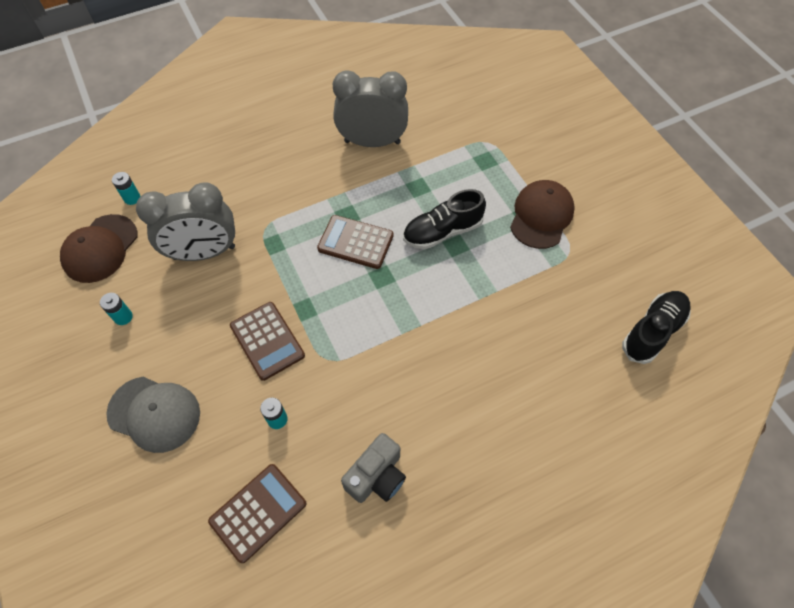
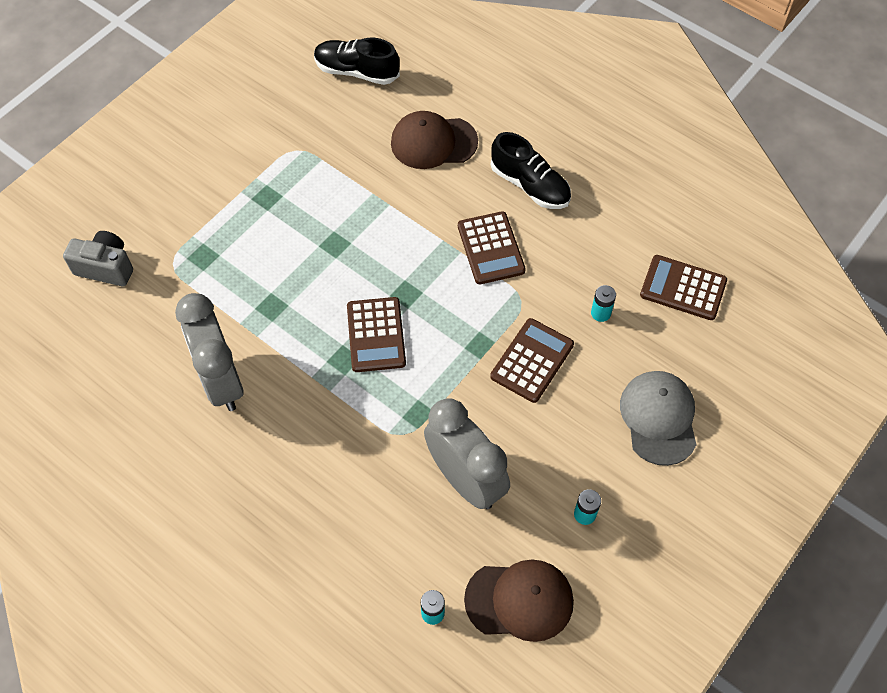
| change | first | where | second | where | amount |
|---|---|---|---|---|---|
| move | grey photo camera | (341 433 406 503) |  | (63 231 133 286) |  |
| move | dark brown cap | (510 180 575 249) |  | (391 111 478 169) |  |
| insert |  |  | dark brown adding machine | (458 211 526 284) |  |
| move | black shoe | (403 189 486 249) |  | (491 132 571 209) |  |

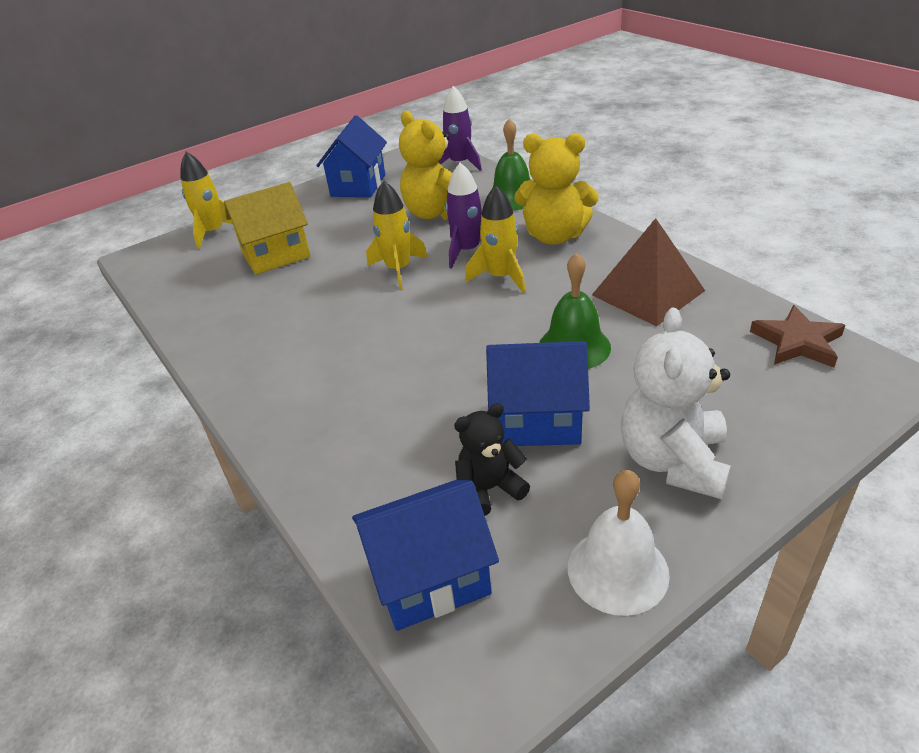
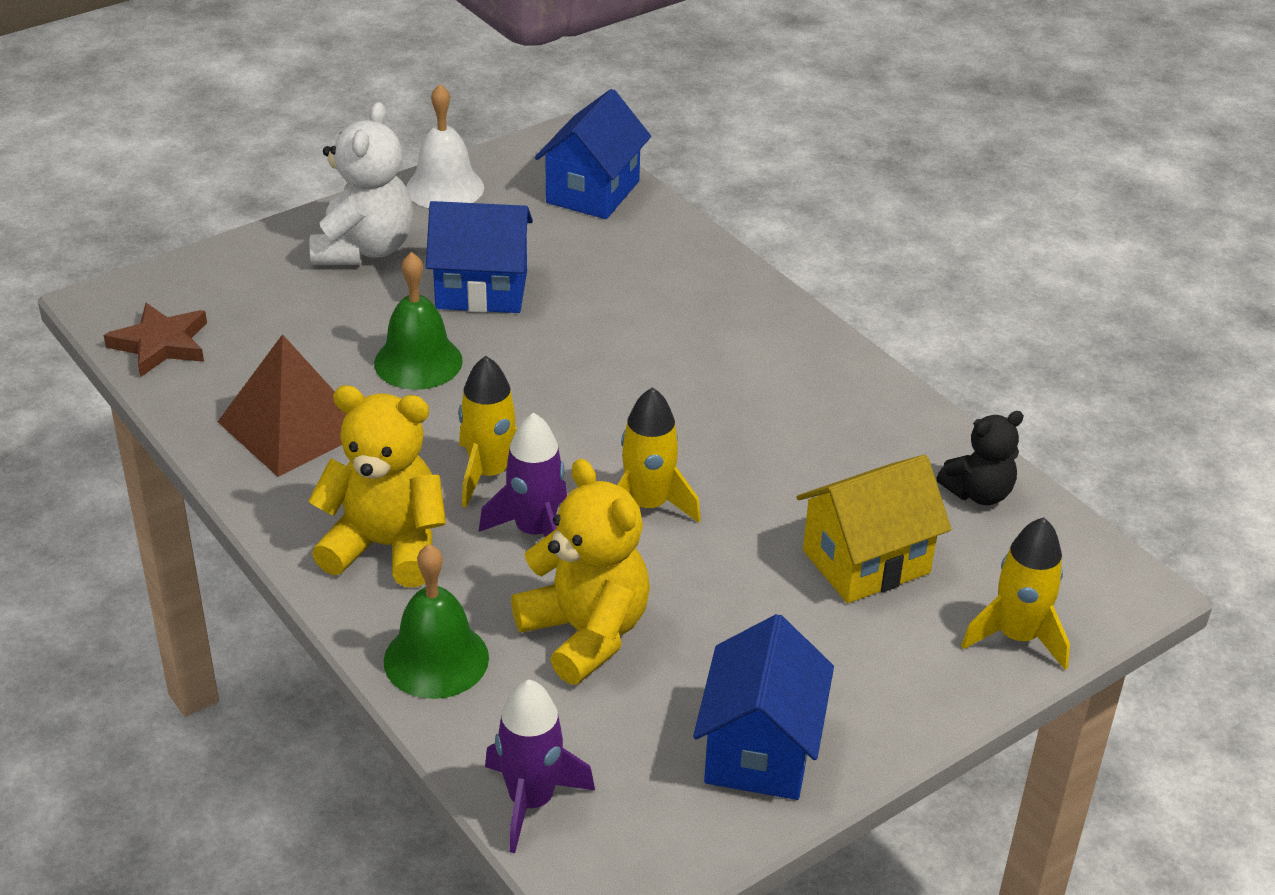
| change | first | where | second | where | amount |
|---|---|---|---|---|---|
| rotate | cobalt toy house | (352 480 499 631) |  | (535 89 651 219) | 45 degrees counterclockwise |
| move | black teddy | (454 403 530 516) |  | (937 411 1024 505) |  |

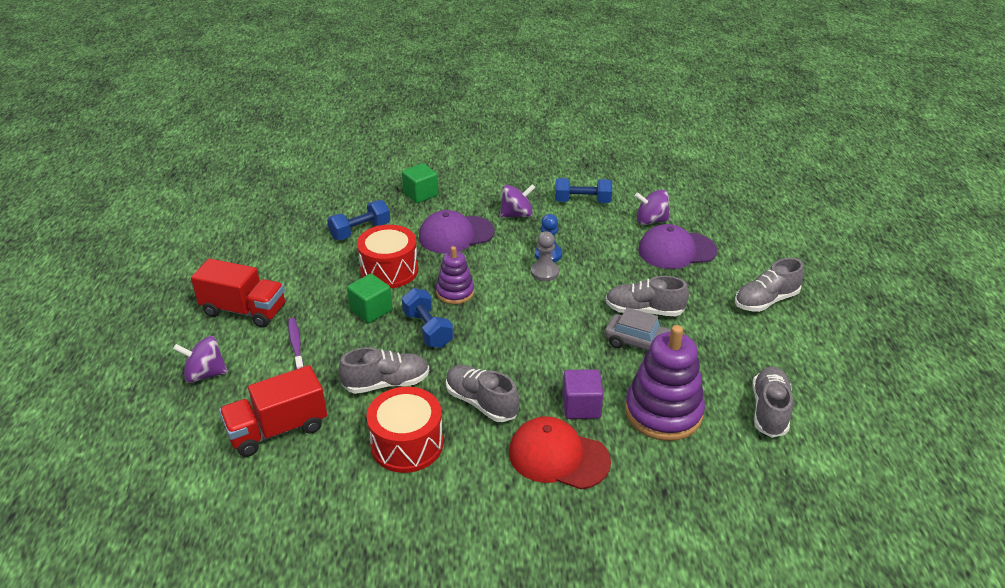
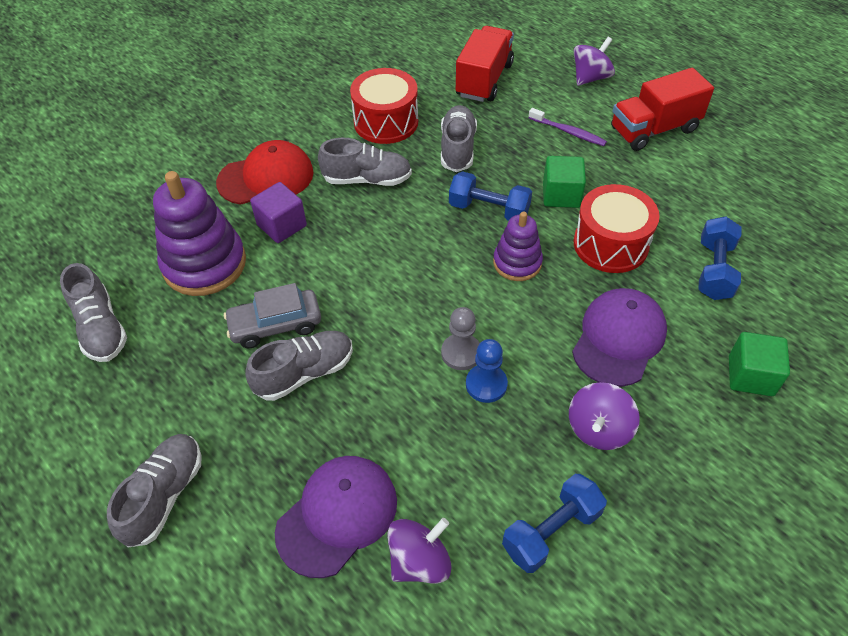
| change | first | where | second | where | amount |
|---|---|---|---|---|---|
| rotate | grey shoe | (338 347 429 394) |  | (441 105 477 172) | 150 degrees clockwise |

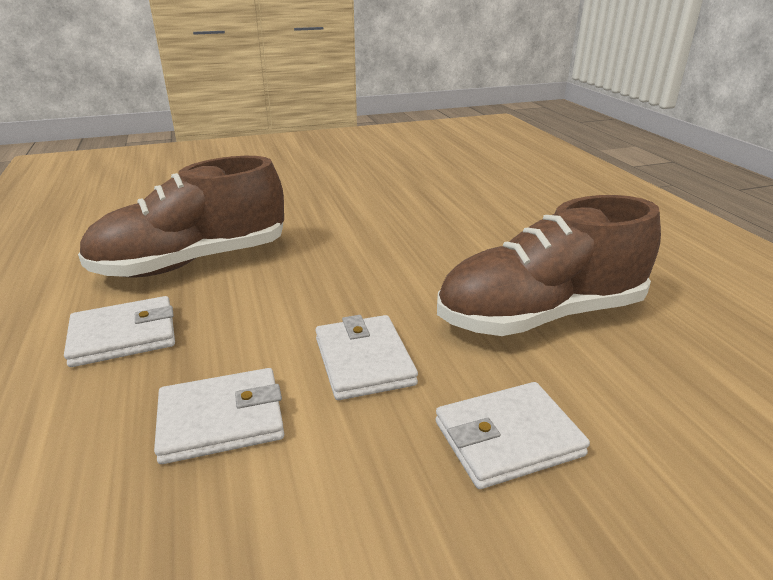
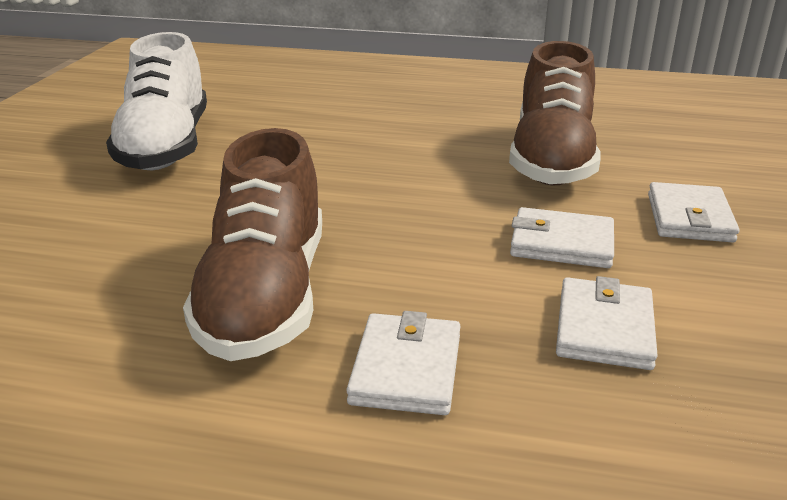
| change | first | where | second | where | amount |
|---|---|---|---|---|---|
| insert |  |  | pure white shoe | (106 32 207 170) |  |

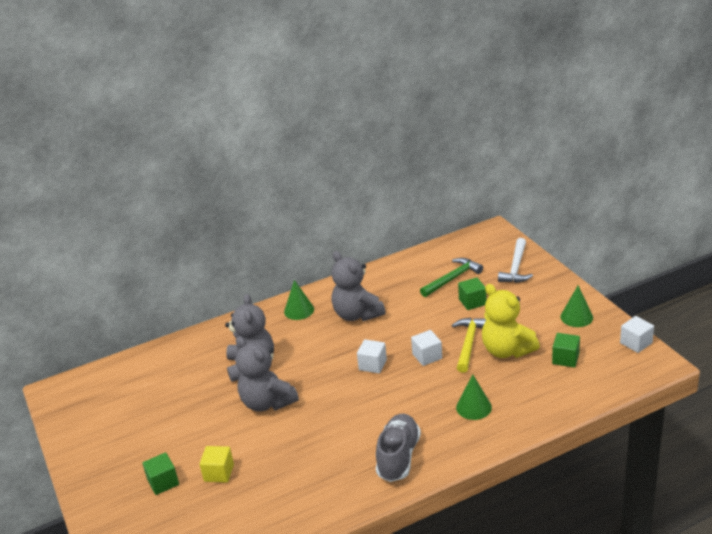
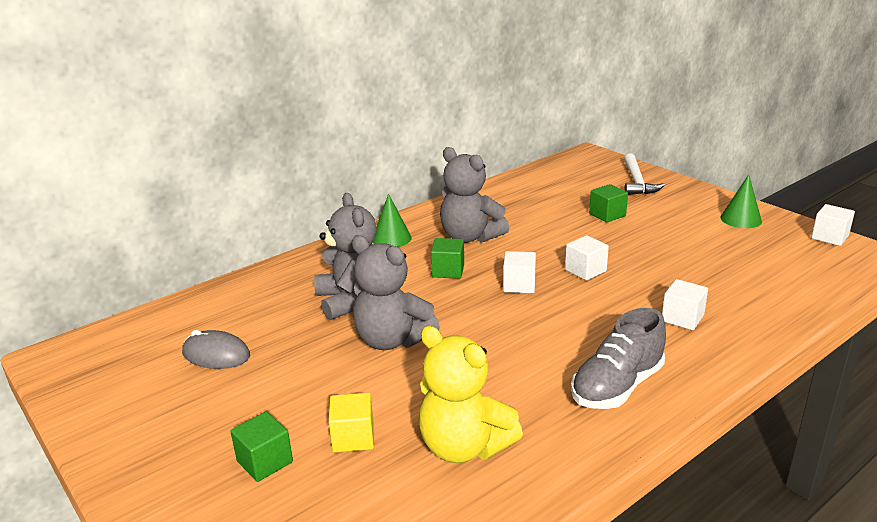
| change | first | where | second | where | amount |
|---|---|---|---|---|---|
| insert |  |  | grey PC mouse | (182 330 250 369) |  |
| move | yellow teddy | (482 284 540 358) |  | (418 326 523 463) |  |
| move | green solid cube | (552 333 580 368) |  | (431 238 464 279) |  |
| rotate | grey shoe | (376 414 421 482) |  | (571 308 666 409) | 135 degrees counterclockwise |
| replace | green solid cone | (456 374 492 420) | pure white solid cube | (662 279 708 330) |  |
| delete | green claw hammer | (420 258 483 297) |  |  |  |
| delete | yellow claw hammer | (452 318 486 373) |  |  |  |

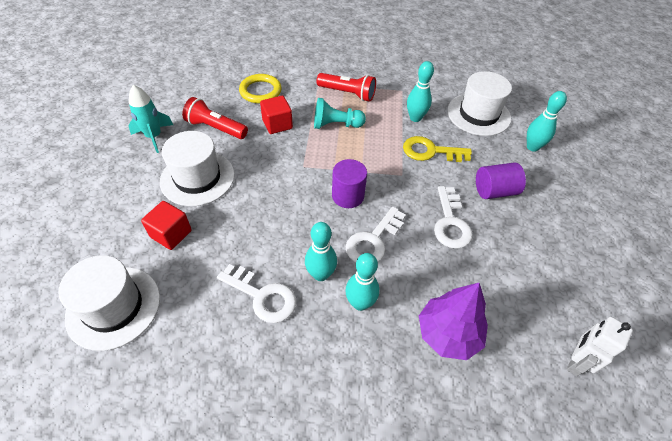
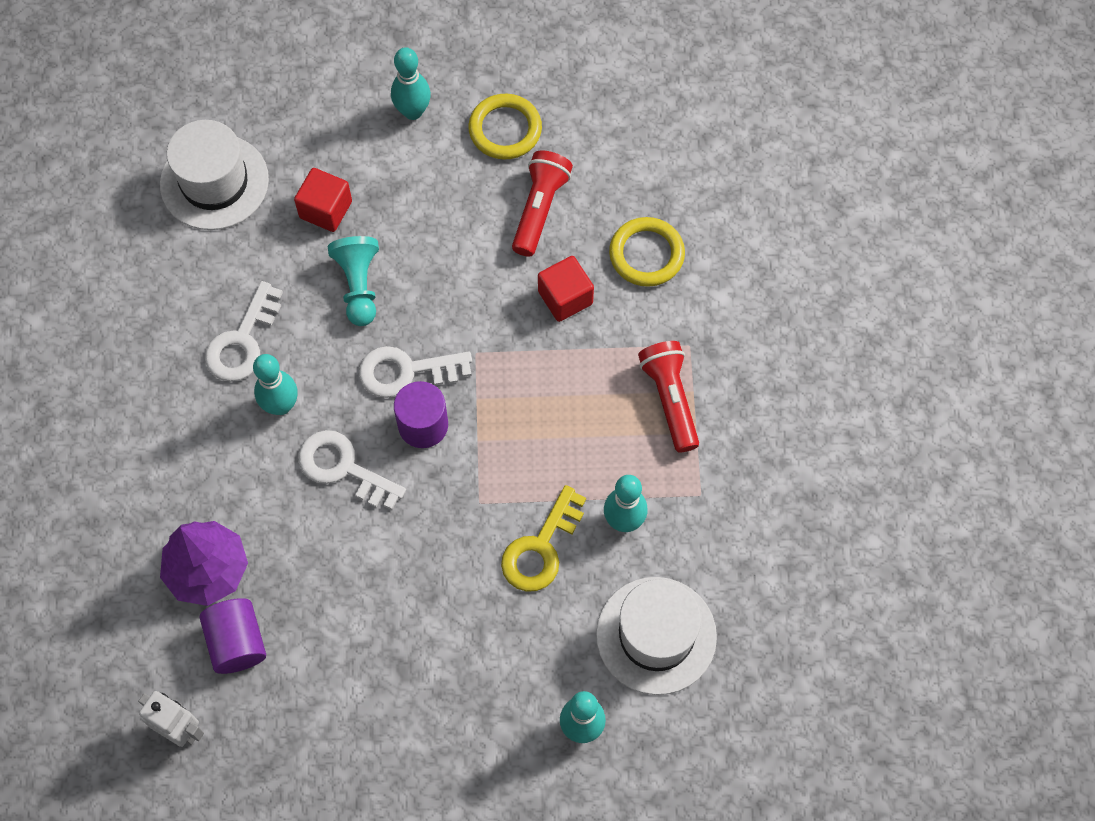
| change | first | where | second | where | amount |
|---|---|---|---|---|---|
| move | violet solid cylinder | (476 162 526 199) |  | (200 598 266 674) |  |
| move | turquoise chess pawn | (314 98 366 129) |  | (328 236 379 326) |  |
| move | pure white latchkey | (434 186 473 249) |  | (359 346 472 398) |  |
| move | turquoise bowling pin | (345 253 379 311) |  | (391 47 431 120) |  |
| replace | turquoise toy rocket | (128 85 173 153) | yellow hoop | (468 94 542 160) |  |
| rotate | yellow latchkey | (403 136 472 162) |  | (501 485 586 592) | 150 degrees counterclockwise |
| rotate | crimson pocket torch | (316 73 376 102) |  | (638 341 699 453) | 150 degrees clockwise |
| delete | pure white hat | (160 131 235 206) |  |  |  |

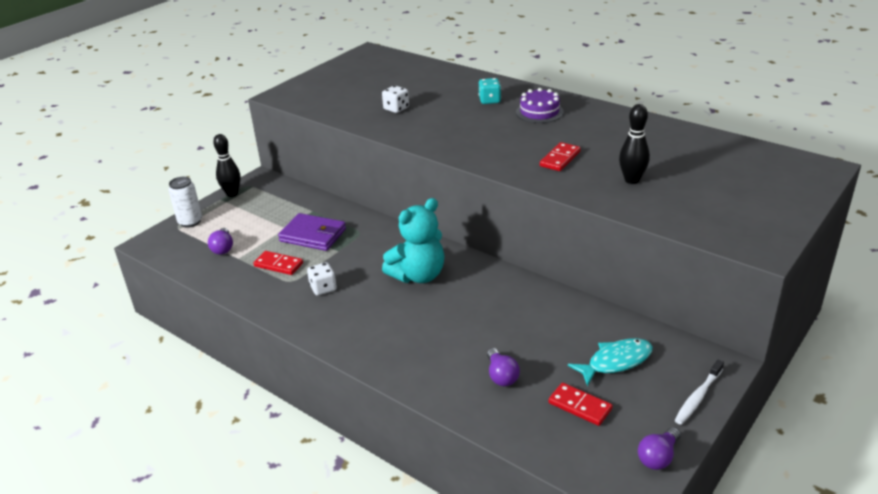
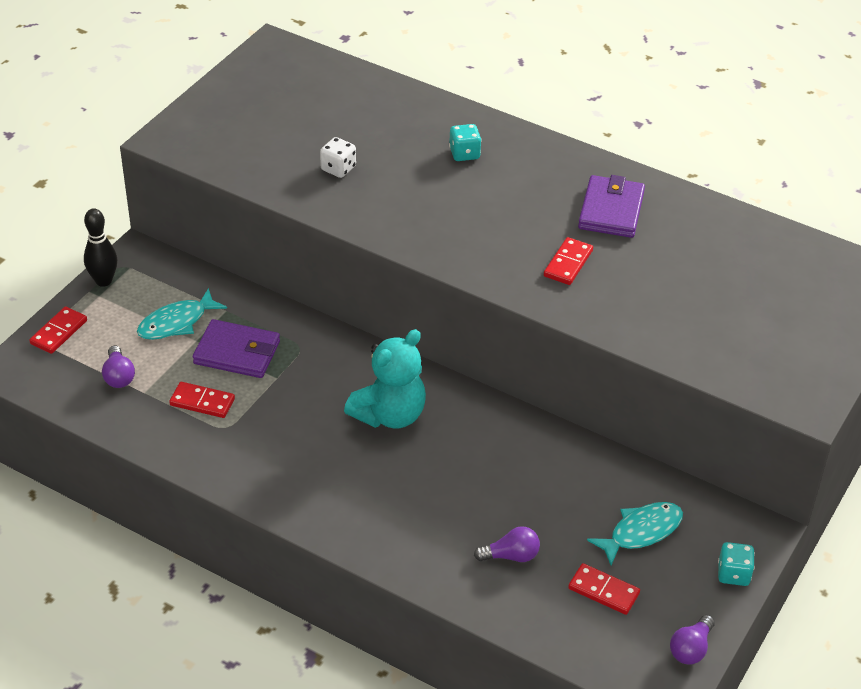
| change | first | where | second | where | amount |
|---|---|---|---|---|---|
| replace | pure white soda can | (168 177 202 228) | crimson domino tile | (29 307 87 354) |  |
| insert |  |  | turquoise fish figure | (137 288 227 340) |  |
| rotate | violet light bulb | (487 348 520 386) |  | (474 526 540 562) | 75 degrees counterclockwise |
| insert |  |  | violet card wallet | (578 175 645 238) |  |
| replace | pure white toothbrush | (675 360 724 425) | turquoise die | (718 542 755 586) |  |
| delete | pure white die | (307 262 337 296) |  |  |  |
| delete | violet gateau | (516 88 564 123) |  |  |  |
| delete | black bowling pin | (619 104 650 184) |  |  |  |

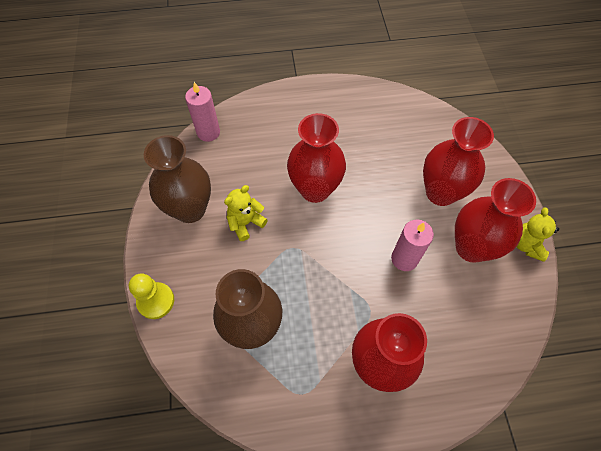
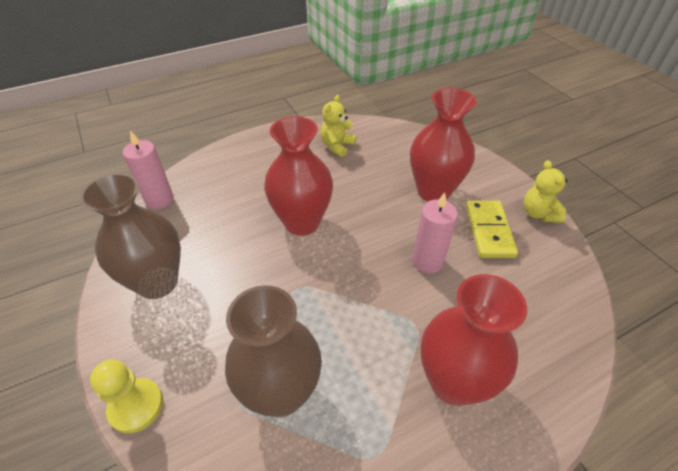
| change | first | where | second | where | amount |
|---|---|---|---|---|---|
| move | yellow teddy | (224 185 268 241) |  | (320 95 356 157) |  |
| replace | crimson vase | (455 178 536 263) | yellow domino tile | (466 200 518 258) |  |

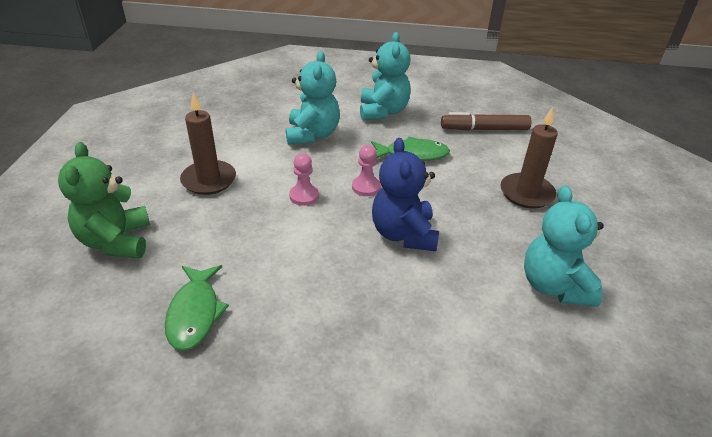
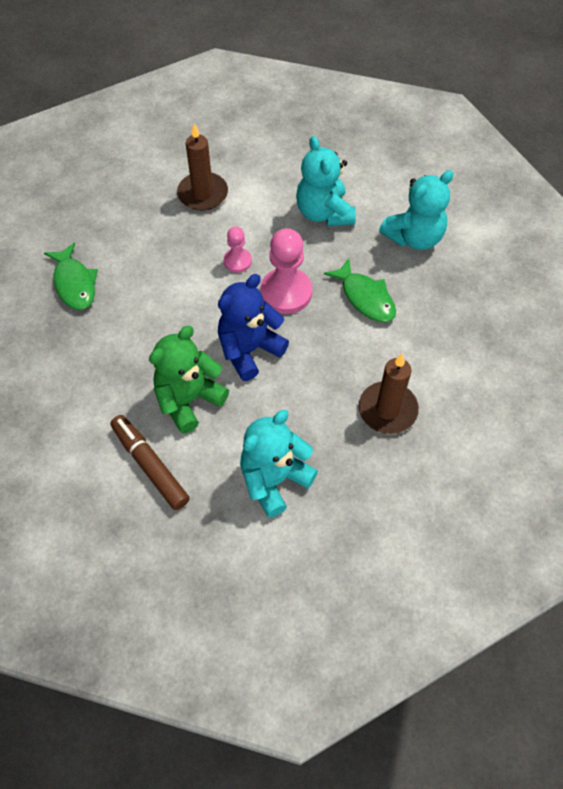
| change | first | where | second | where | amount |
|---|---|---|---|---|---|
| rotate | green fish figure | (165 265 229 351) |  | (44 242 98 310) | 75 degrees counterclockwise |
| move | dark brown felt pen | (441 112 532 131) |  | (110 415 190 510) |  |
| move | green teddy | (58 142 150 259) |  | (149 326 229 434) |  |
| resize | rosy chess pawn | (352 145 381 196) |  | (260 228 312 314) | x1.80 |
| rotate | turquoise teddy | (286 51 340 145) |  | (296 136 356 226) | 105 degrees clockwise |

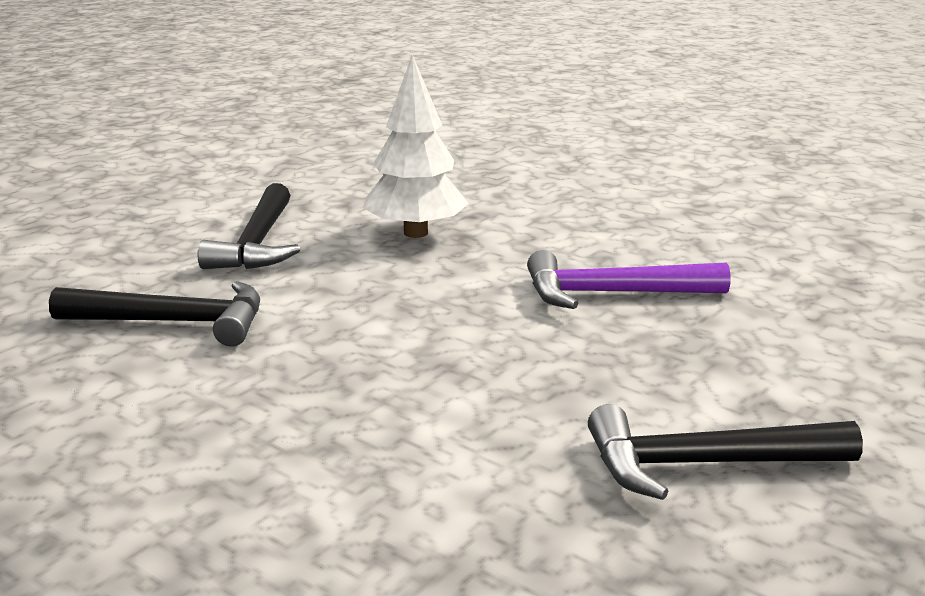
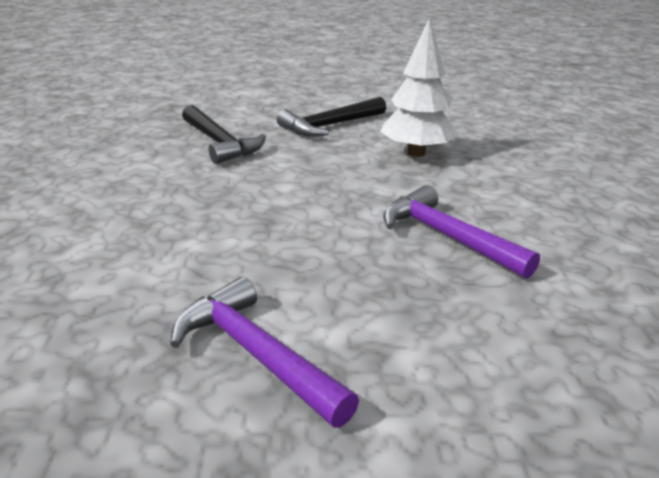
| change | first | where | second | where | amount |
|---|---|---|---|---|---|
| recolor | black claw hammer | (588 404 863 500) | violet claw hammer | (170 277 359 428) |  |

